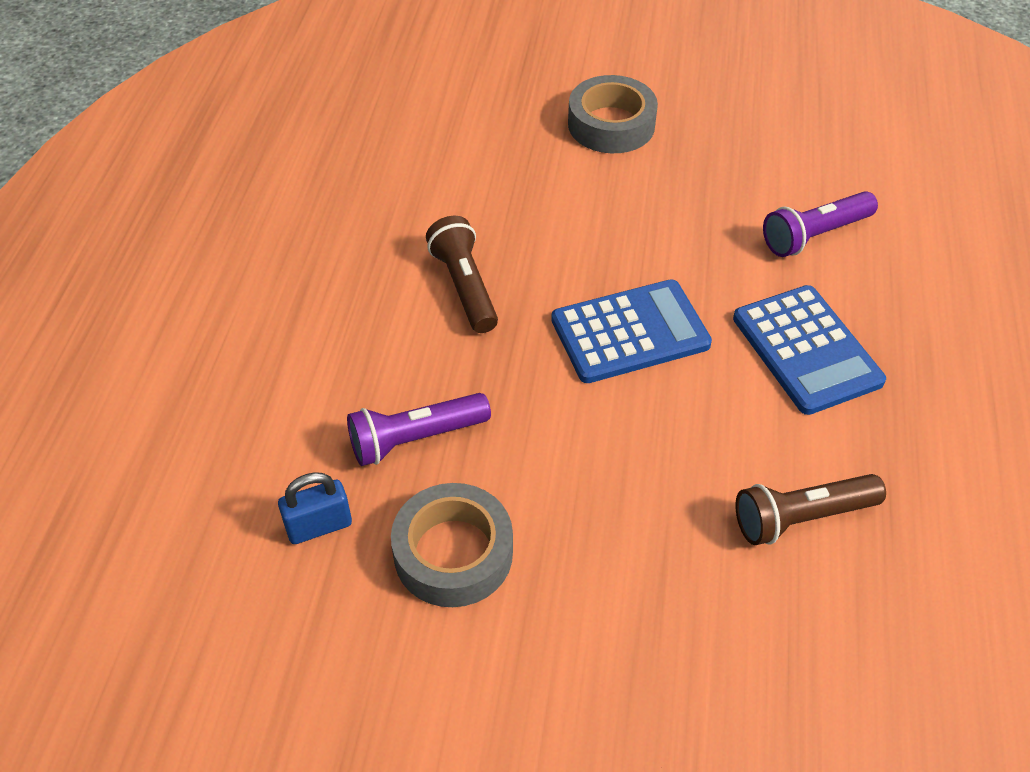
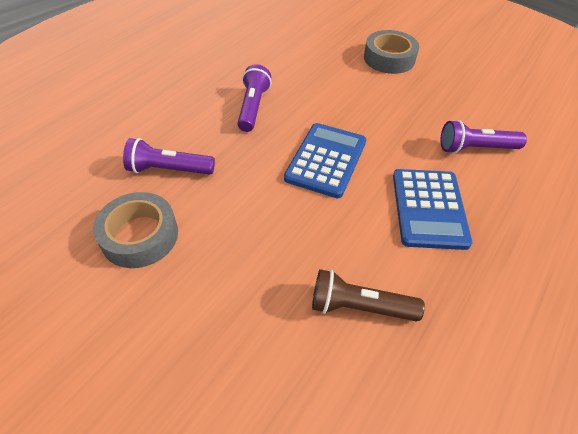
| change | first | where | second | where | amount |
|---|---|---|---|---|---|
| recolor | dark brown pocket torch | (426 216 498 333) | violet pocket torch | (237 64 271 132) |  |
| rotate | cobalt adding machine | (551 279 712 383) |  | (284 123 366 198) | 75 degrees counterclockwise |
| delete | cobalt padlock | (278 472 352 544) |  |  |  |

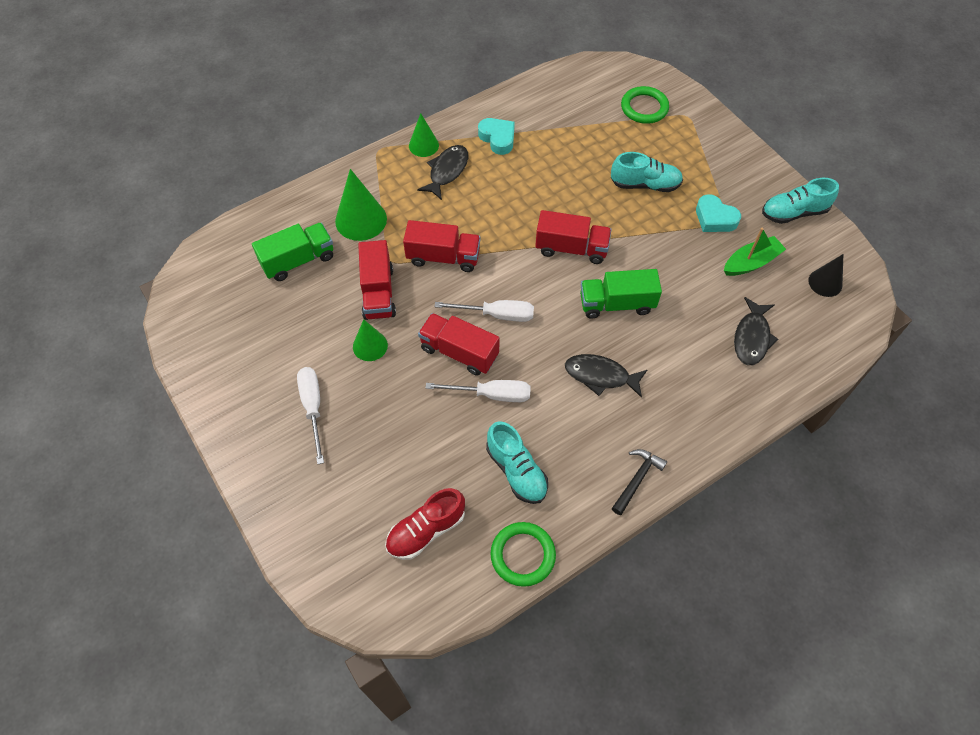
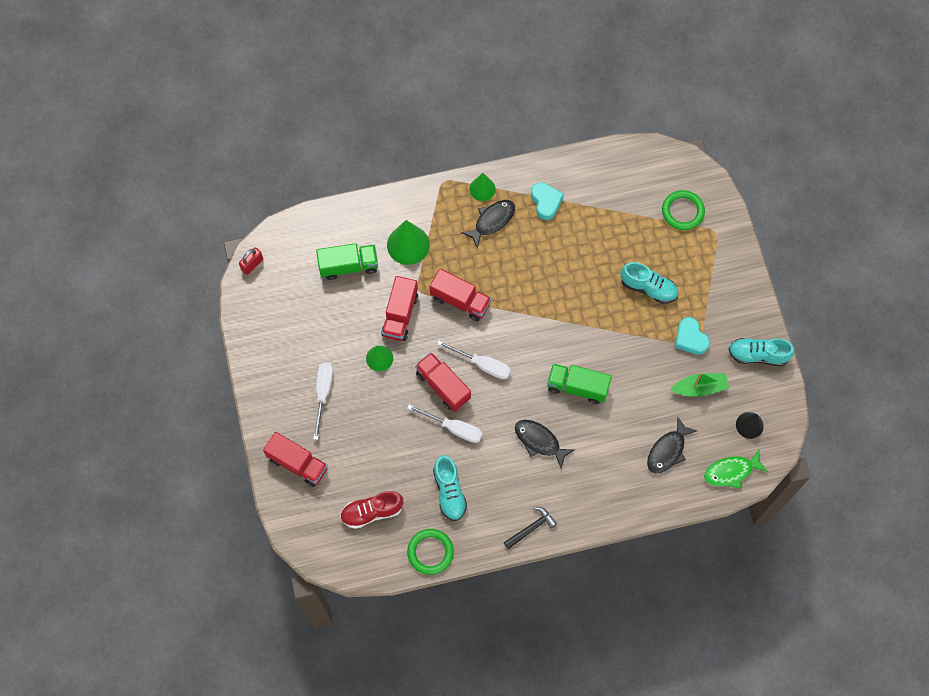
| change | first | where | second | where | amount |
|---|---|---|---|---|---|
| insert |  |  | crimson padlock | (239 247 263 275) |  |
| move | crimson truck | (535 210 612 264) |  | (263 432 328 487) |  |
| insert |  |  | green fish figure | (704 450 768 489) |  |

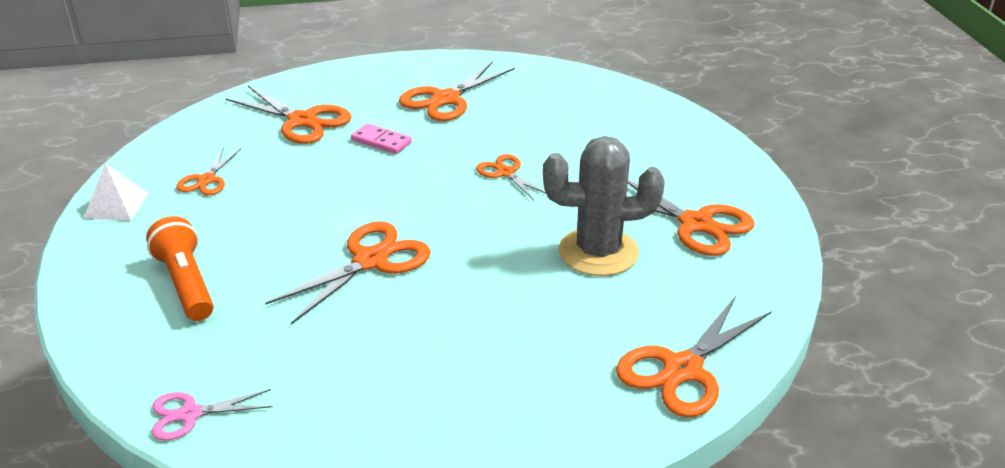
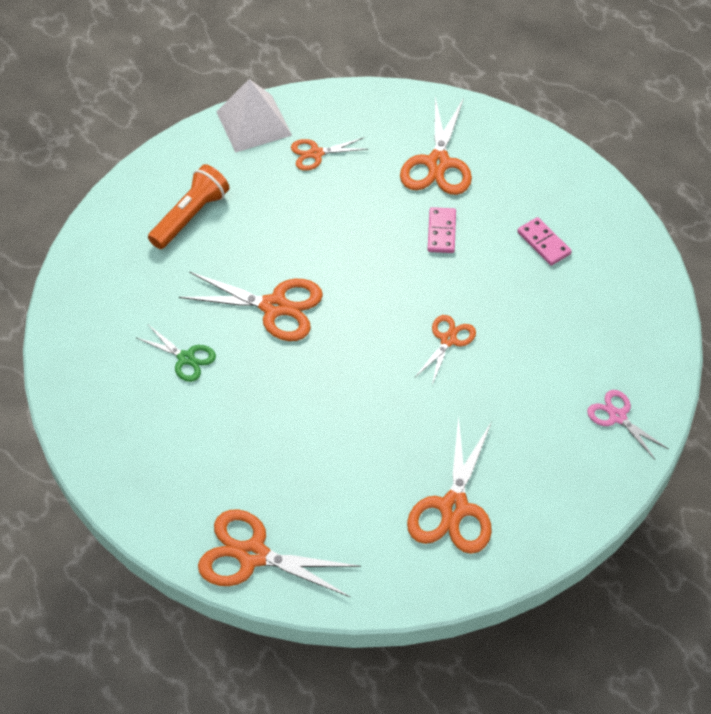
| change | first | where | second | where | amount |
|---|---|---|---|---|---|
| insert |  |  | green shears | (137 326 216 382) |  |
| resize | pure white pyramid | (84 163 149 221) |  | (216 79 292 153) | x1.51 |
| replace | bright orange shears | (399 61 515 121) | rosy domino tile | (518 217 572 266) |  |
| move | rosy shears | (152 389 273 441) |  | (587 390 668 459) |  |
| delete | grey prickly plant | (543 136 665 276) |  |  |  |

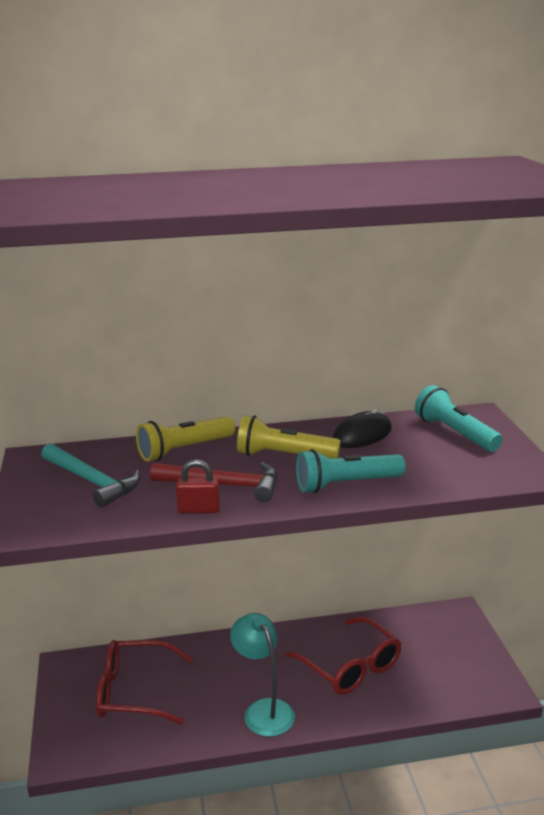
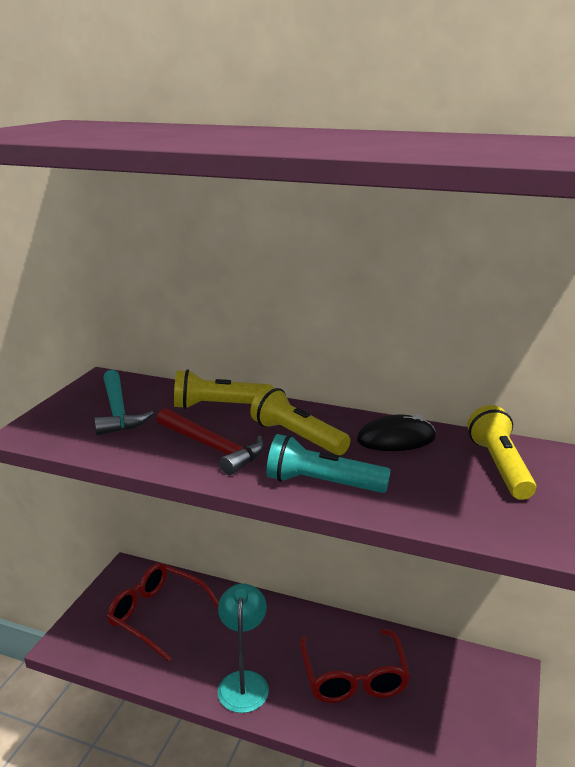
| change | first | where | second | where | amount |
|---|---|---|---|---|---|
| recolor | turquoise pocket torch | (415 385 502 452) | yellow pocket torch | (467 405 536 500) |  |
| delete | crimson padlock | (176 460 220 514) |  |  |  |

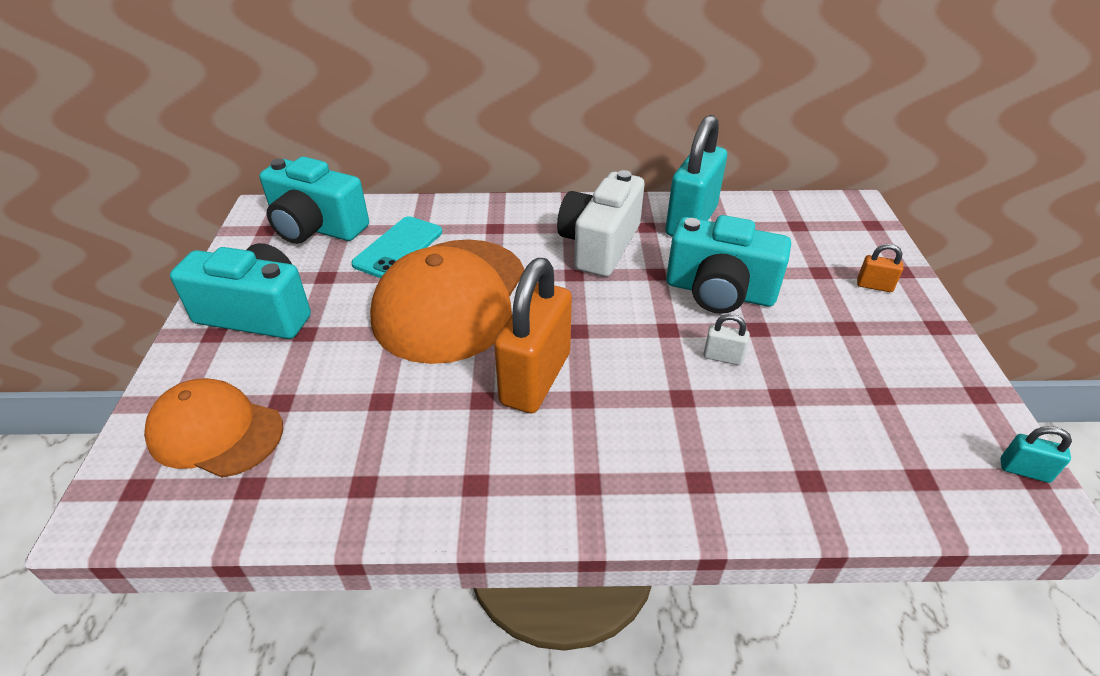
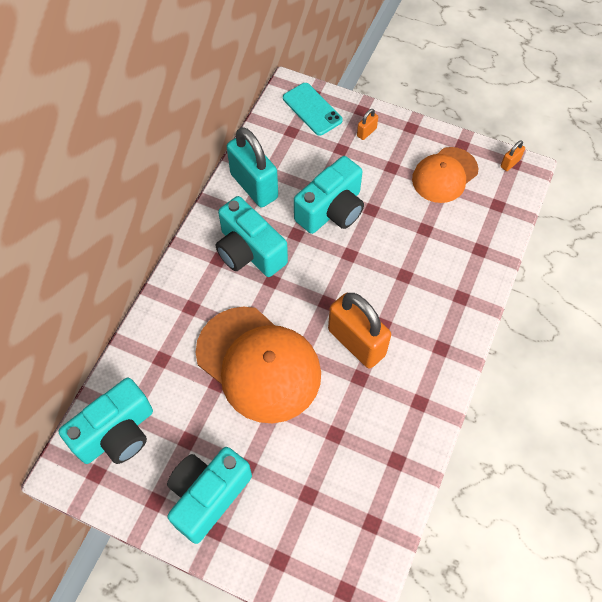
| change | first | where | second | where | amount |
|---|---|---|---|---|---|
| recolor | pure white photo camera | (557 170 644 277) | turquoise photo camera | (216 196 288 277) |  |
| move | turquoise phone | (351 216 442 278) |  | (283 83 343 136) |  |
| move | bright orange cap | (144 378 283 478) |  | (412 147 478 203) |  |
| recolor | turquoise padlock | (1001 426 1072 483) | bright orange padlock | (500 140 525 171) |  |
| delete | pure white padlock | (703 314 750 365) |  |  |  |

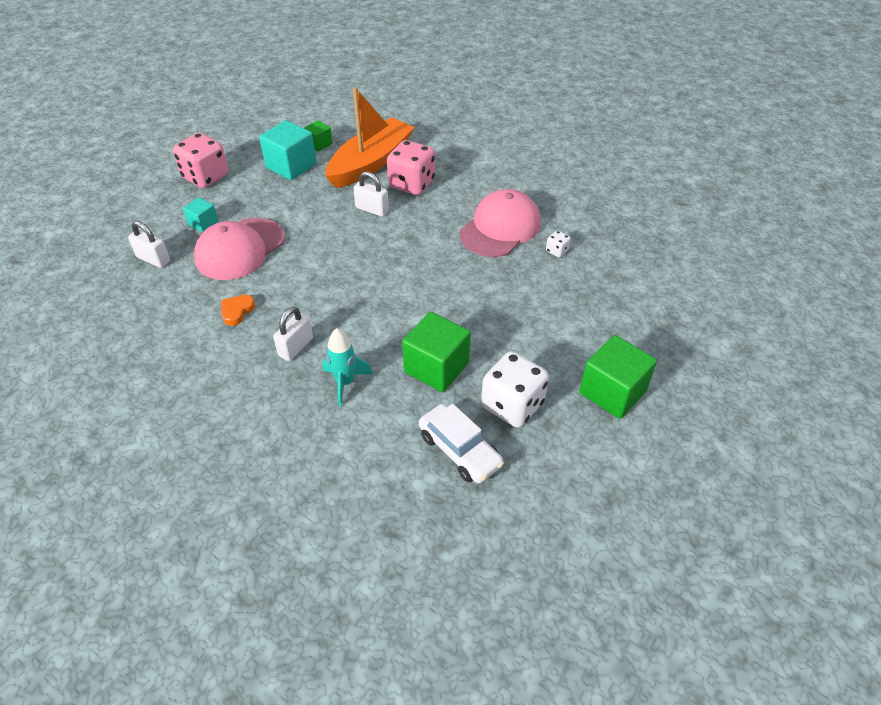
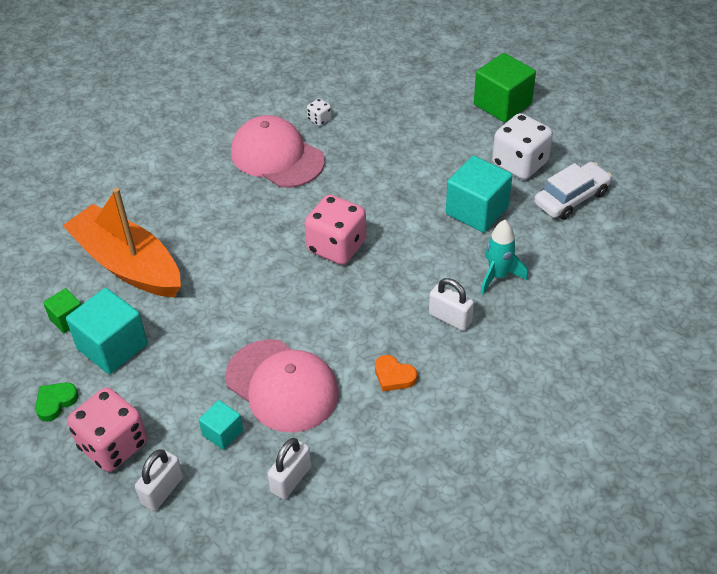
| change | first | where | second | where | amount |
|---|---|---|---|---|---|
| insert |  |  | green love heart | (35 383 79 421) |  |
| move | pure white padlock | (353 171 389 217) |  | (135 449 183 511) |  |
| move | rosy die | (387 140 435 195) |  | (305 195 366 265) |  |
| recolor | green solid cube | (402 312 471 392) | turquoise solid cube | (446 156 512 233) |  |

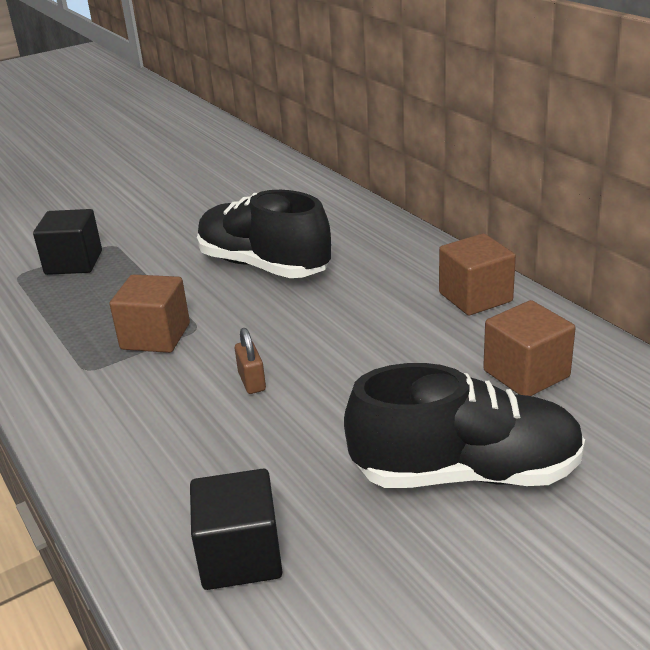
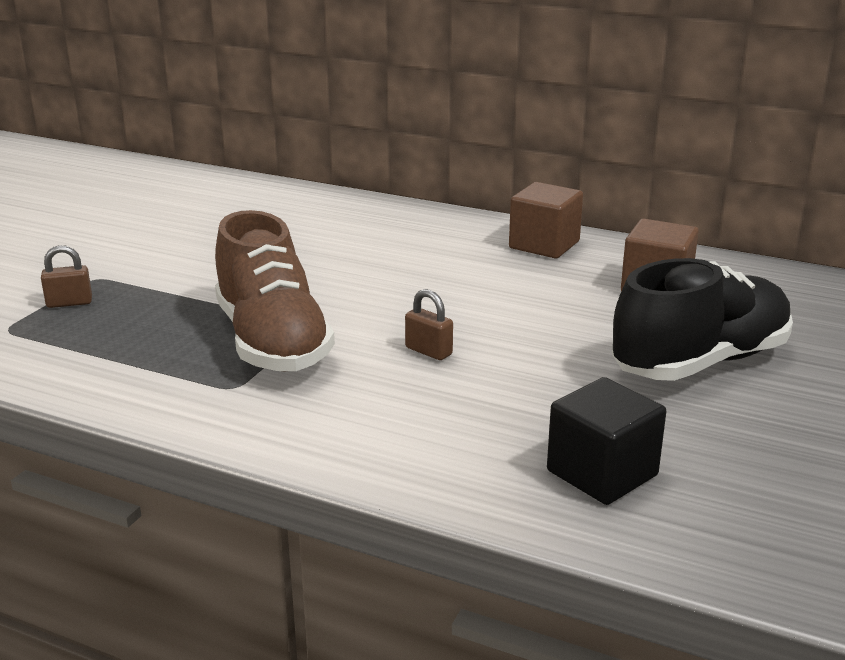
| change | first | where | second | where | amount |
|---|---|---|---|---|---|
| replace | black solid cube | (33 209 102 275) | dark brown padlock | (41 245 92 308) |  |
| replace | dark brown solid cube | (110 274 190 353) | dark brown shoe | (215 210 335 372) |  |
| delete | black shoe | (197 190 331 278) |  |  |  |

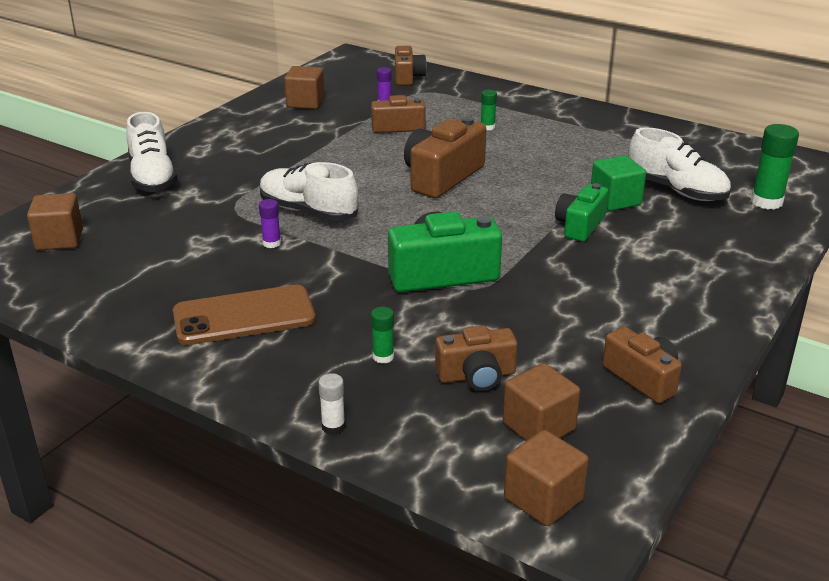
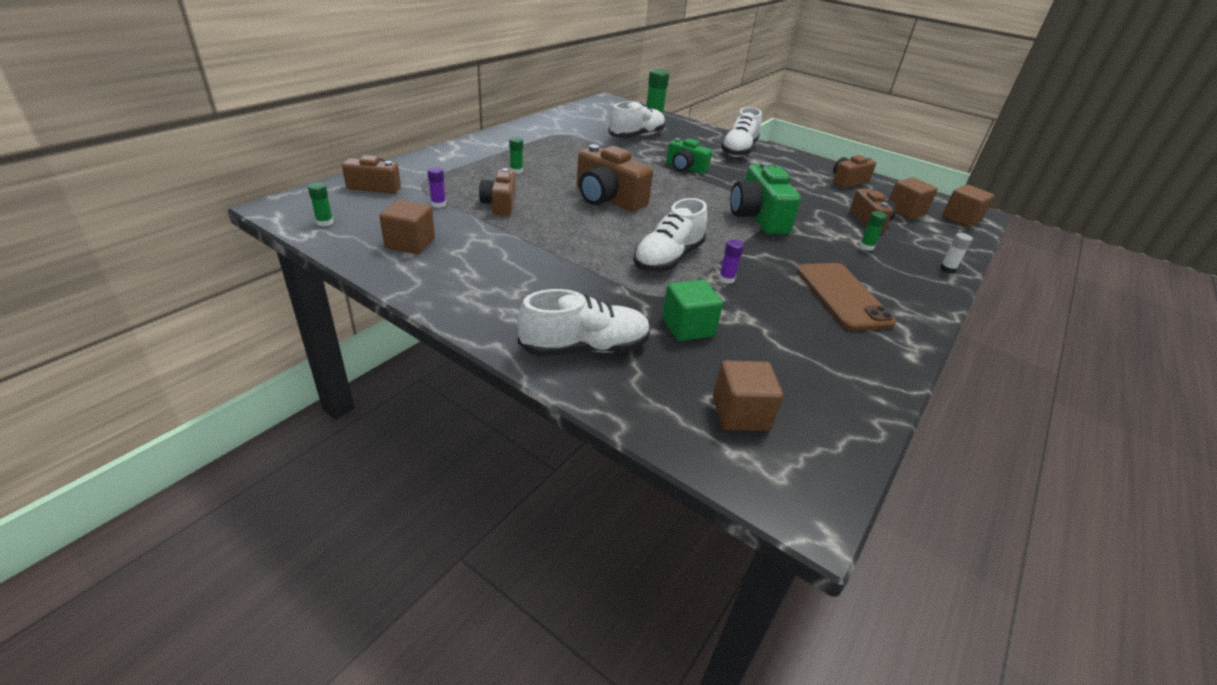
| change | first | where | second | where | amount |
|---|---|---|---|---|---|
| insert |  |  | green stick of glue | (308 182 334 226) |  |
| move | green solid cube | (591 155 646 211) |  | (662 280 723 341) |  |
| insert |  |  | pure white shoe | (721 107 762 157) |  |

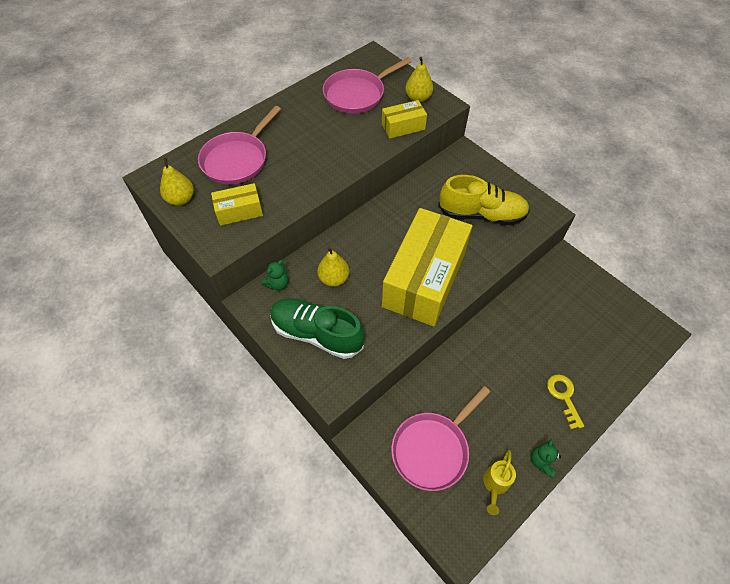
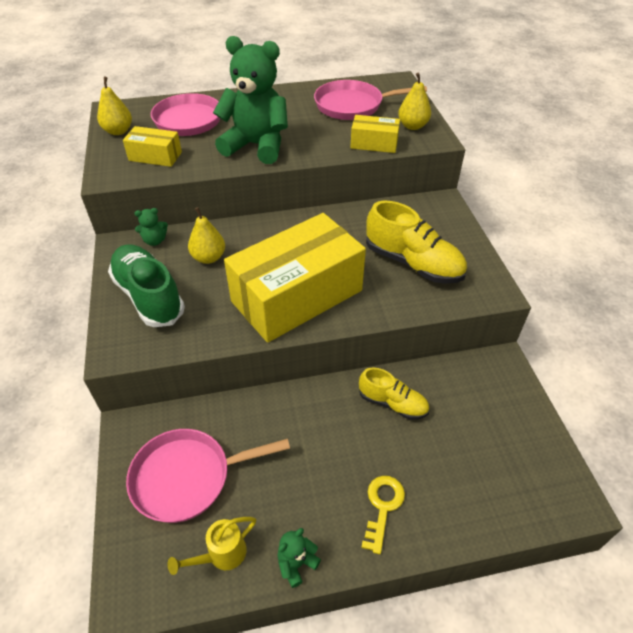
| change | first | where | second | where | amount |
|---|---|---|---|---|---|
| insert |  |  | green teddy | (213 36 288 164) |  |
| insert |  |  | yellow shoe | (359 368 429 420) |  |

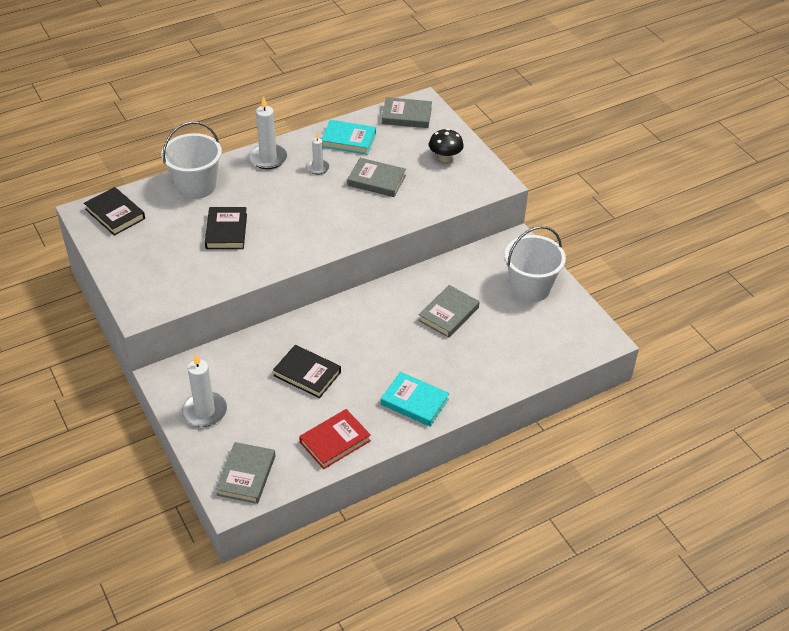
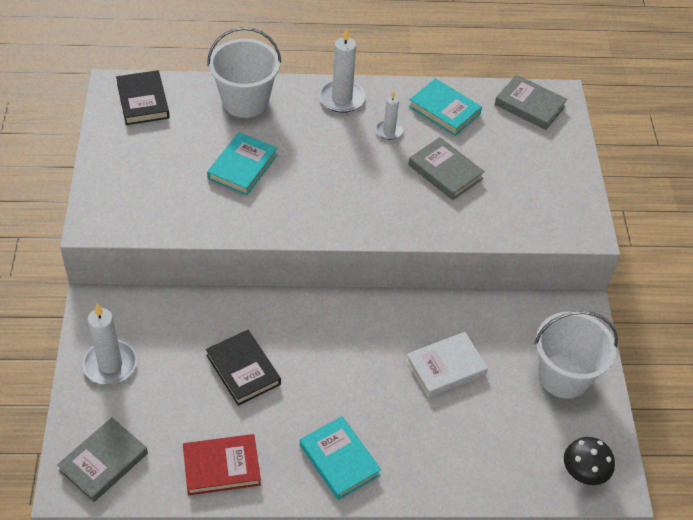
| change | first | where | second | where | amount |
|---|---|---|---|---|---|
| recolor | black hardback | (205 207 247 249) | turquoise hardback | (207 132 277 196) |  |
| recolor | grey hardback | (418 285 479 338) | pure white hardback | (406 332 488 397) |  |
| move | black toadstool | (429 129 464 162) |  | (564 437 615 485) |  |

